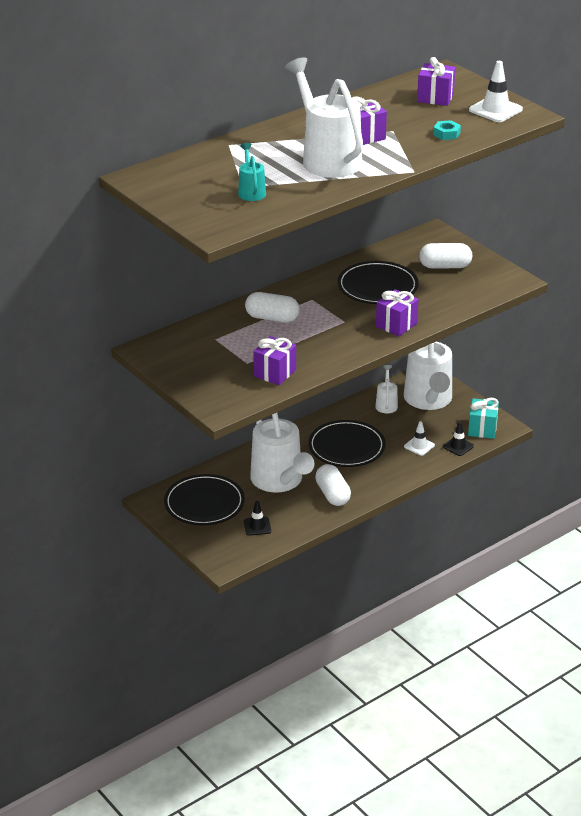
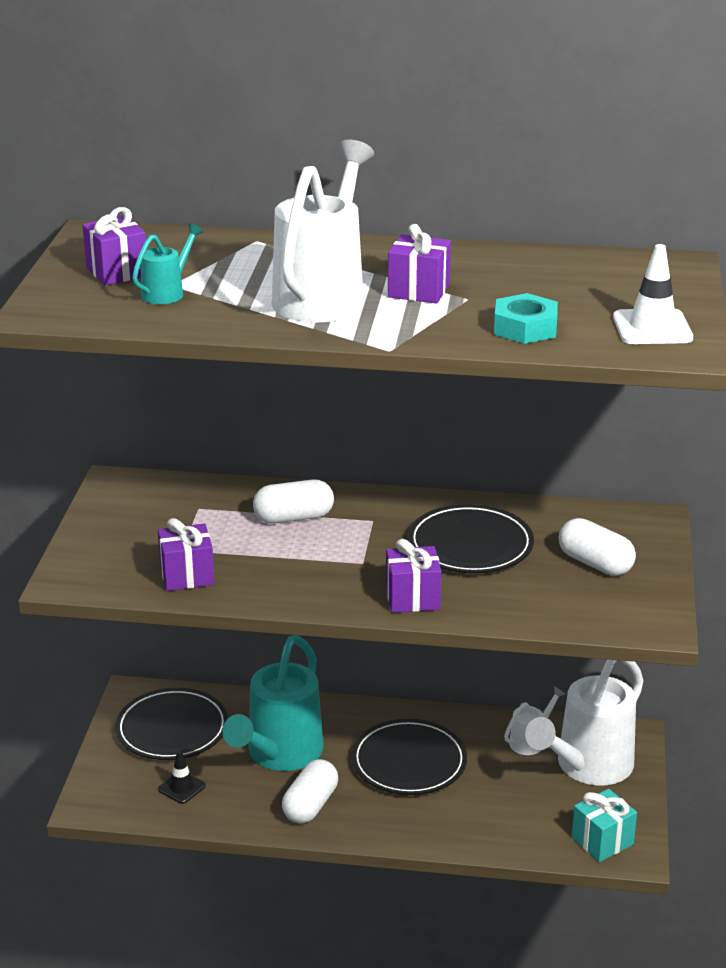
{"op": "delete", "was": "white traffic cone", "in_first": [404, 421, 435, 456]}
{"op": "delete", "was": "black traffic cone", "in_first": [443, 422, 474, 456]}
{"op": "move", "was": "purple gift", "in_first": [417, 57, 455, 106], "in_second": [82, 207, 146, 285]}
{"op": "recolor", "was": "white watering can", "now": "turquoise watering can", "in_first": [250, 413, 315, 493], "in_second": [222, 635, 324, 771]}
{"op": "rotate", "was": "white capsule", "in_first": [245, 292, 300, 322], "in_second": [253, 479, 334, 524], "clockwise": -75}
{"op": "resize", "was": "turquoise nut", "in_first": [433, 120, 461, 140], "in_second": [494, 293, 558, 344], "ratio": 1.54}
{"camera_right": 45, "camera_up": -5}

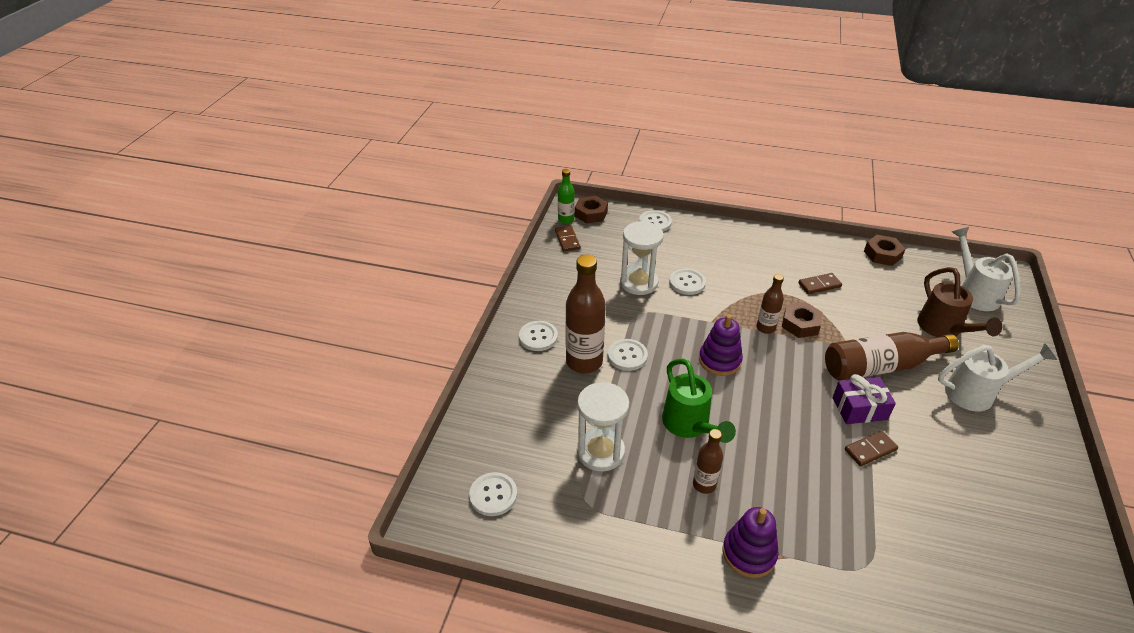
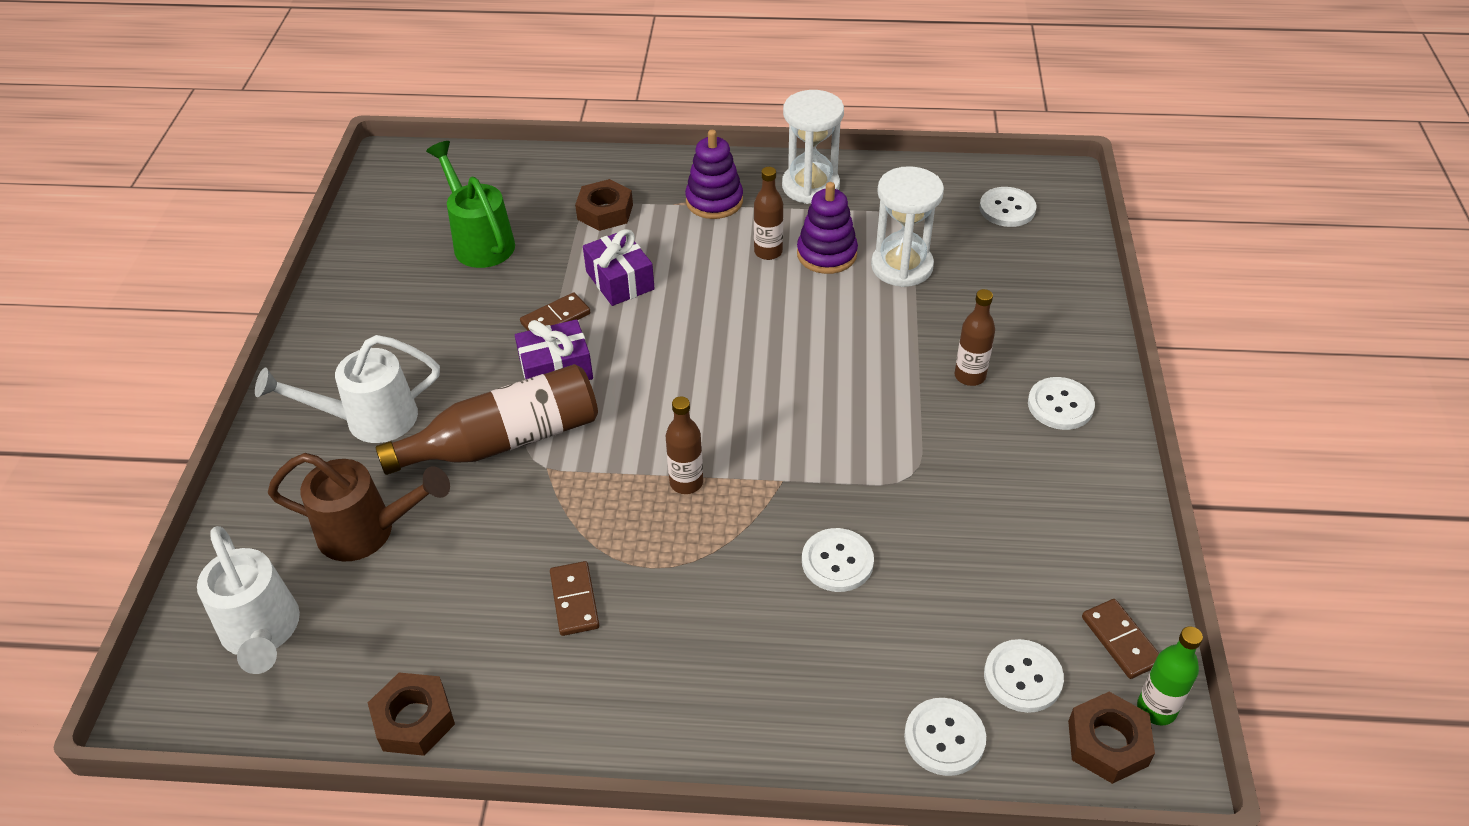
{"op": "insert", "now": "purple gift", "in_second": [583, 229, 655, 306]}
{"op": "move", "was": "white button", "in_first": [608, 339, 648, 371], "in_second": [984, 639, 1064, 713]}
{"op": "move", "was": "white hourglass", "in_first": [620, 221, 664, 295], "in_second": [782, 90, 844, 204]}
{"op": "move", "was": "green watering can", "in_first": [662, 359, 736, 443], "in_second": [426, 141, 515, 268]}
{"op": "move", "was": "purple stacking toy", "in_first": [699, 314, 743, 376], "in_second": [797, 182, 858, 274]}
{"op": "move", "was": "brown nut", "in_first": [782, 302, 823, 338], "in_second": [575, 179, 633, 231]}
{"op": "rotate", "was": "brown domino", "in_first": [798, 273, 842, 294], "in_second": [550, 561, 599, 636], "clockwise": -75}
{"op": "rotate", "was": "brown watering can", "in_first": [917, 267, 1002, 337], "in_second": [268, 453, 450, 561], "clockwise": 120}
{"op": "resize", "was": "brown bottle", "in_first": [566, 254, 606, 373], "in_second": [955, 289, 995, 386], "ratio": 0.54}
{"camera_right": 170, "camera_up": 5}

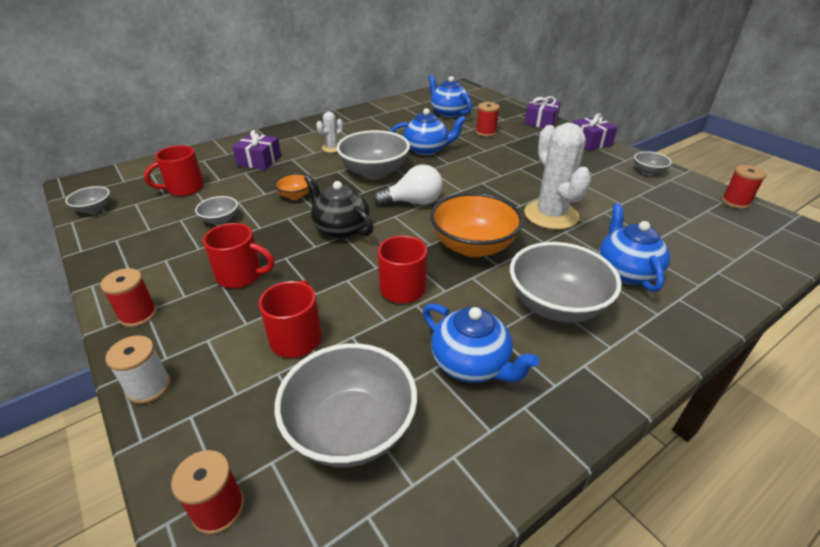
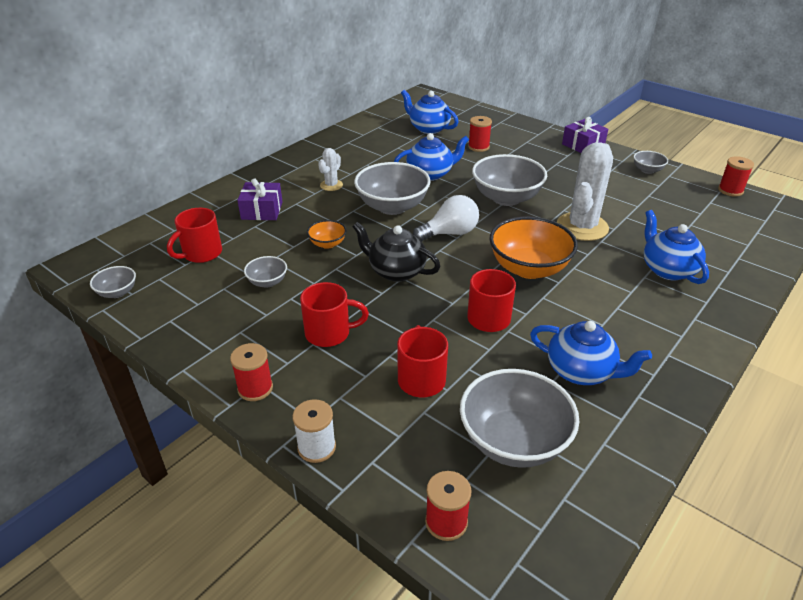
{"op": "delete", "was": "purple gift", "in_first": [524, 96, 561, 128]}
{"op": "move", "was": "grey bowl", "in_first": [510, 242, 622, 323], "in_second": [472, 154, 547, 206]}
{"op": "rotate", "was": "white cactus", "in_first": [524, 123, 591, 230], "in_second": [557, 142, 613, 241], "clockwise": 60}
{"camera_right": -15, "camera_up": 0}

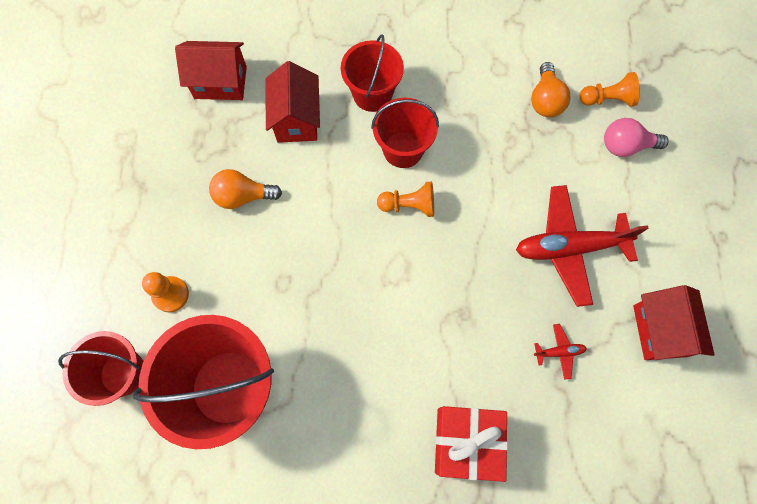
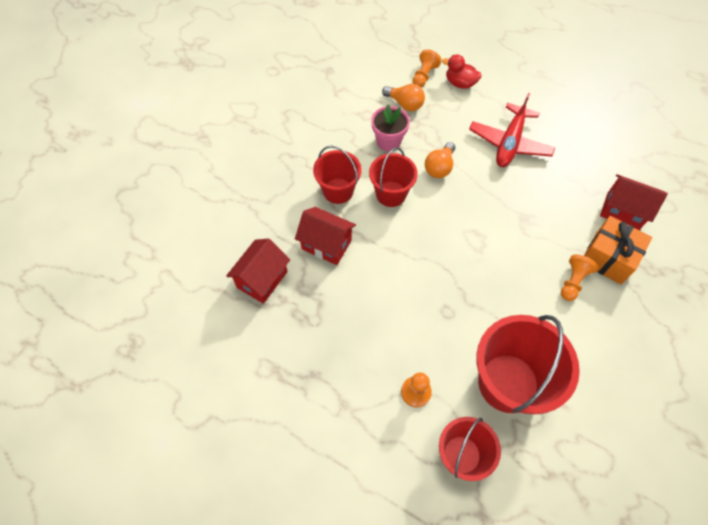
{"op": "delete", "was": "red plane", "in_first": [534, 324, 587, 380]}
{"op": "insert", "now": "pink flower pot", "in_second": [371, 105, 410, 152]}
{"op": "move", "was": "orange light bulb", "in_first": [209, 169, 282, 209], "in_second": [425, 142, 455, 178]}
{"op": "move", "was": "orange pawn", "in_first": [377, 182, 434, 217], "in_second": [561, 254, 598, 301]}
{"op": "move", "was": "red house", "in_first": [633, 285, 715, 360], "in_second": [600, 174, 668, 230]}
{"op": "replace", "was": "pink light bulb", "now": "red duck", "in_first": [604, 118, 669, 157], "in_second": [442, 54, 481, 89]}
{"op": "recolor", "was": "red gift", "now": "orange gift", "in_first": [435, 406, 508, 482], "in_second": [584, 216, 652, 284]}
{"camera_right": -60, "camera_up": -10}

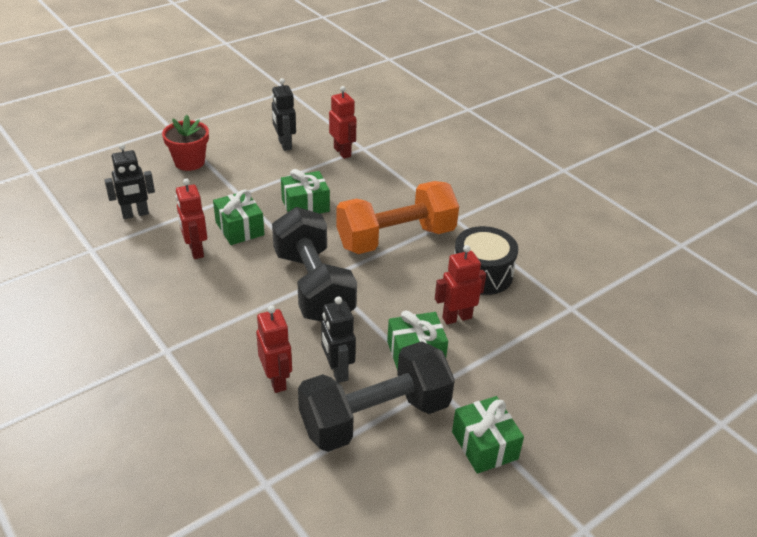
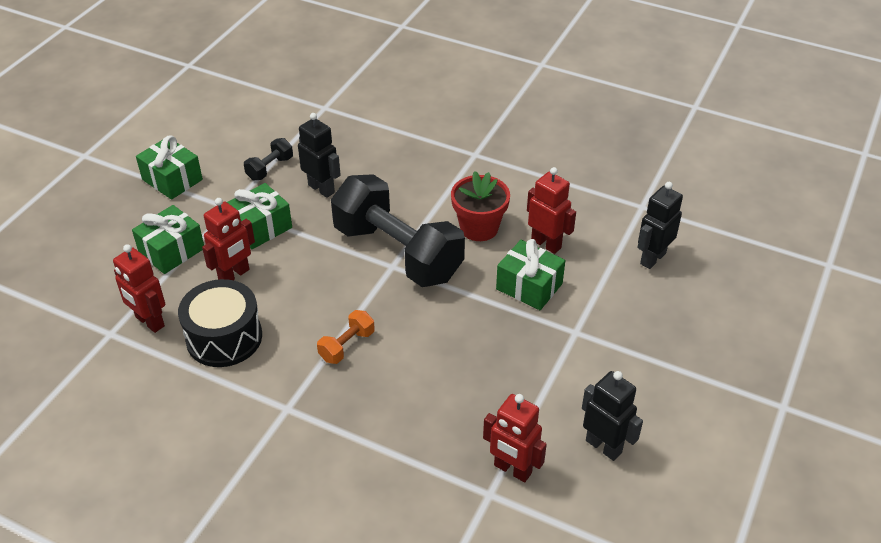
{"op": "move", "was": "red flower pot", "in_first": [162, 115, 209, 171], "in_second": [451, 171, 510, 241]}
{"op": "move", "was": "red robot", "in_first": [256, 306, 292, 393], "in_second": [113, 244, 165, 333]}
{"op": "move", "was": "green gift", "in_first": [281, 169, 330, 213], "in_second": [132, 205, 204, 274]}
{"op": "resize", "was": "black dumbbell", "in_first": [298, 341, 455, 452], "in_second": [244, 138, 293, 180], "ratio": 0.4}
{"op": "resize", "was": "orange dumbbell", "in_first": [336, 181, 459, 254], "in_second": [317, 310, 375, 364], "ratio": 0.4}
{"camera_right": 155, "camera_up": 5}

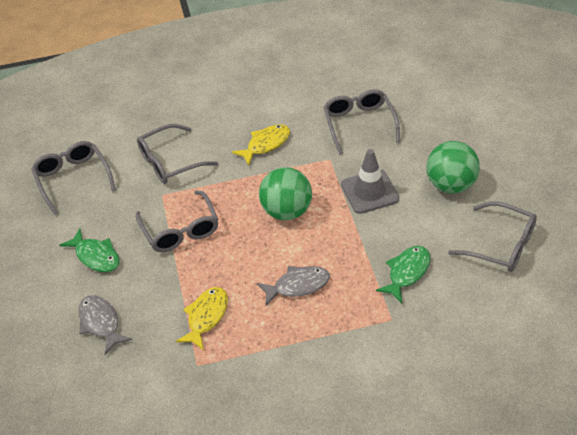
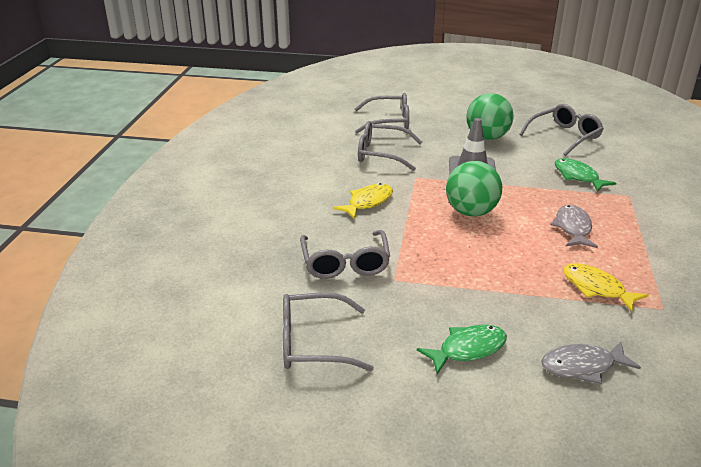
{"op": "move", "was": "grey glasses", "in_first": [136, 190, 219, 252], "in_second": [355, 93, 409, 133]}
{"op": "rotate", "was": "yellow fish", "in_first": [232, 124, 290, 166], "in_second": [333, 183, 393, 219], "clockwise": 60}
{"camera_right": -70, "camera_up": -15}

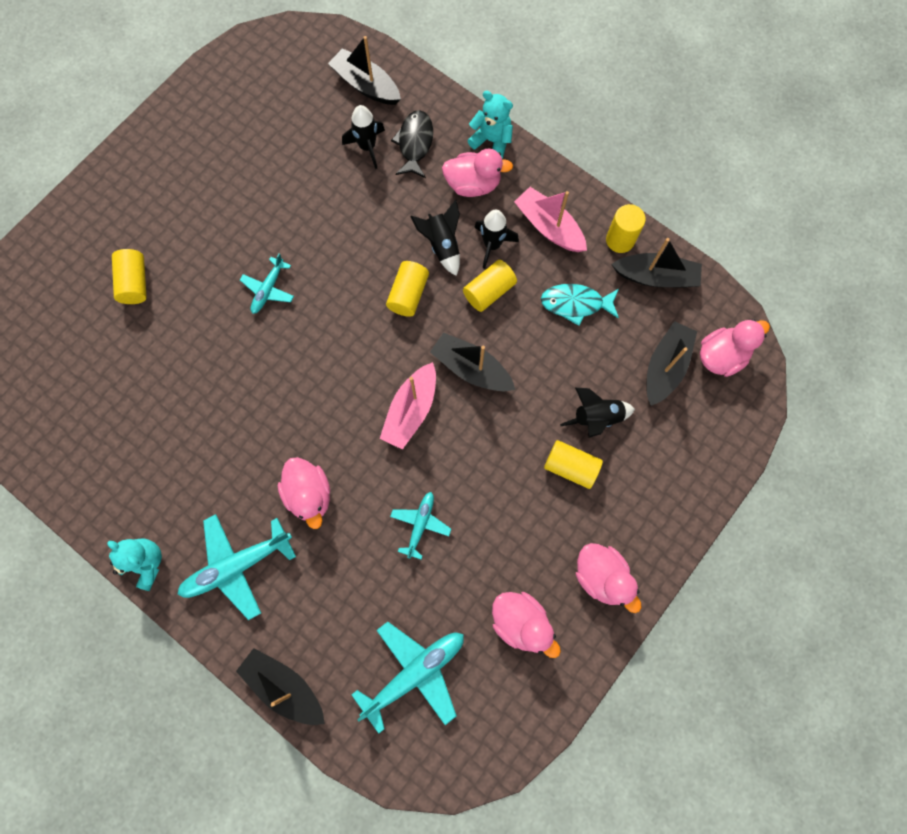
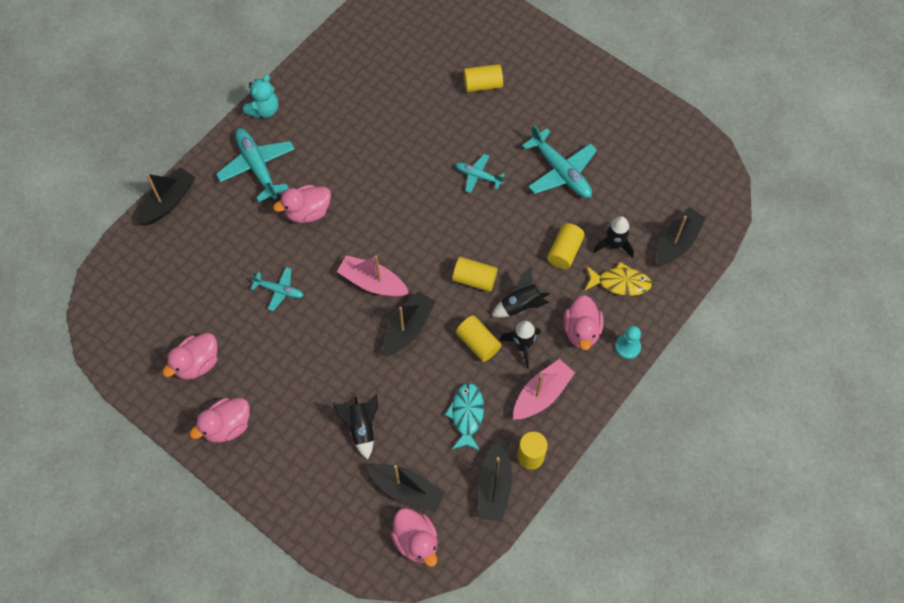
{"op": "move", "was": "turquoise plane", "in_first": [351, 622, 464, 734], "in_second": [522, 125, 597, 198]}
{"op": "move", "was": "yellow cylinder", "in_first": [544, 440, 603, 489], "in_second": [547, 223, 585, 269]}
{"op": "replace", "was": "turquoise teddy bear", "now": "turquoise pawn", "in_first": [467, 91, 513, 158], "in_second": [615, 326, 641, 359]}
{"op": "recolor", "was": "black fish", "now": "yellow fish", "in_first": [391, 110, 433, 178], "in_second": [585, 262, 652, 296]}
{"camera_right": 90, "camera_up": -10}

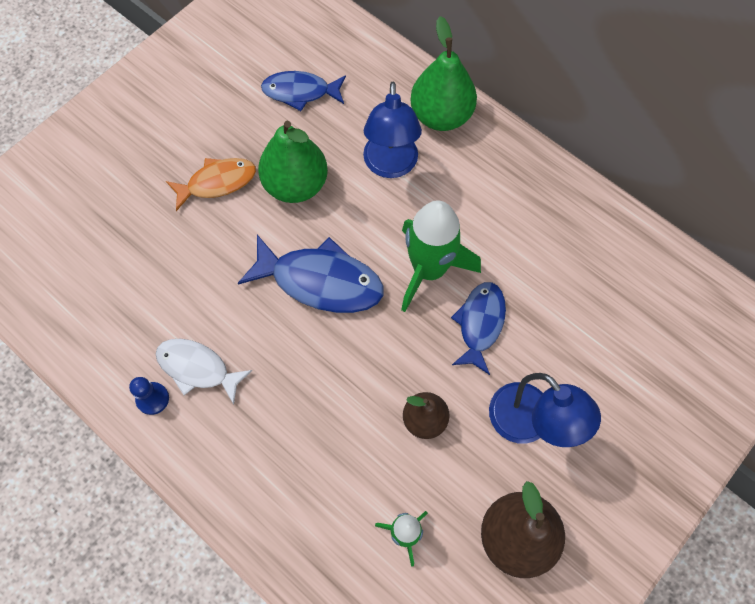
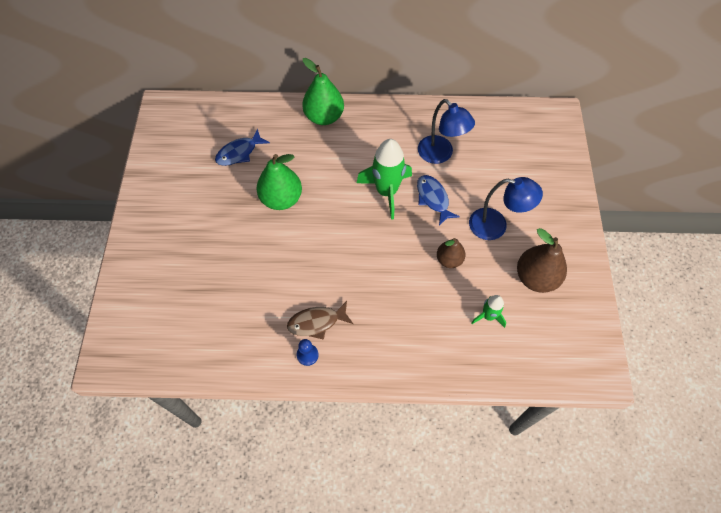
{"op": "delete", "was": "orange fish", "in_first": [166, 158, 256, 211]}
{"op": "delete", "was": "blue fish", "in_first": [238, 235, 384, 313]}
{"op": "move", "was": "blue lamp", "in_first": [363, 82, 422, 178], "in_second": [418, 99, 475, 164]}
{"op": "recolor", "was": "white fish", "now": "brown fish", "in_first": [156, 339, 252, 405], "in_second": [287, 301, 353, 340]}
{"camera_right": -40, "camera_up": -5}

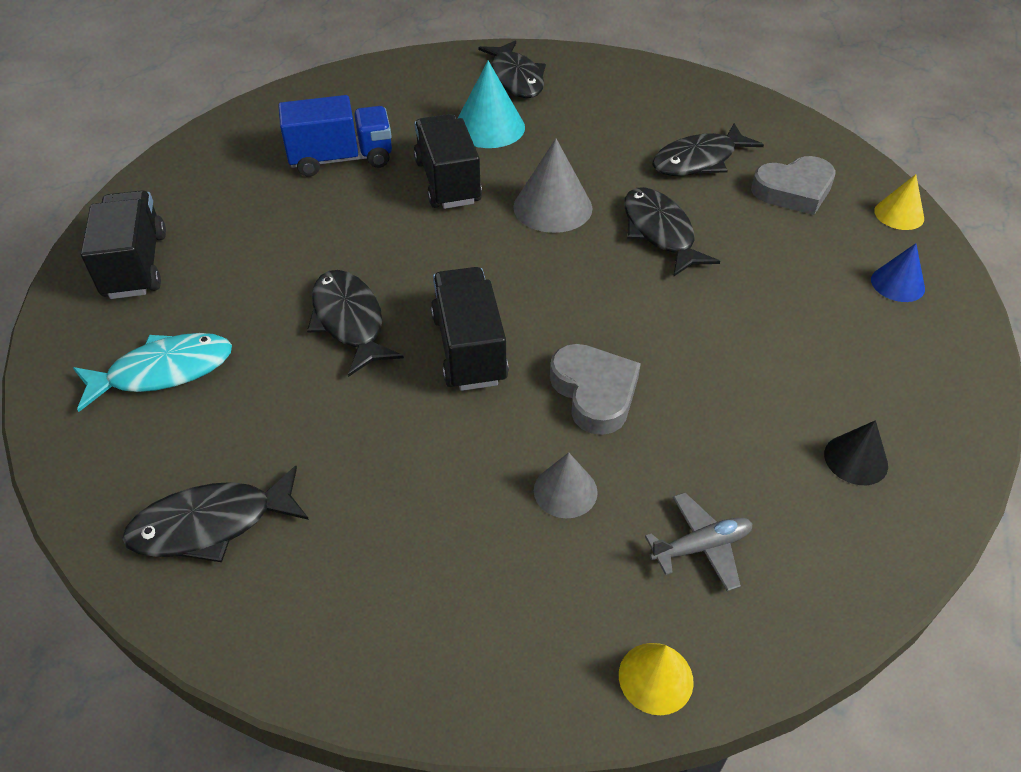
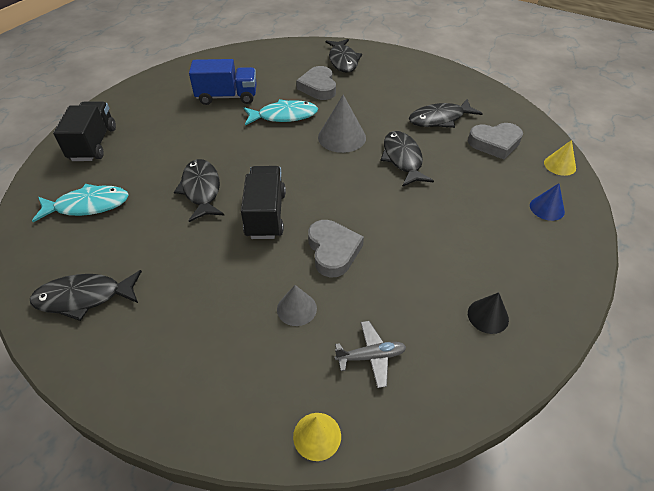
{"op": "replace", "was": "black truck", "now": "turquoise fish", "in_first": [414, 114, 482, 209], "in_second": [244, 99, 318, 125]}
{"op": "replace", "was": "turquoise cone", "now": "grey heart", "in_first": [457, 61, 525, 148], "in_second": [296, 66, 336, 100]}
{"camera_right": 10, "camera_up": 0}

